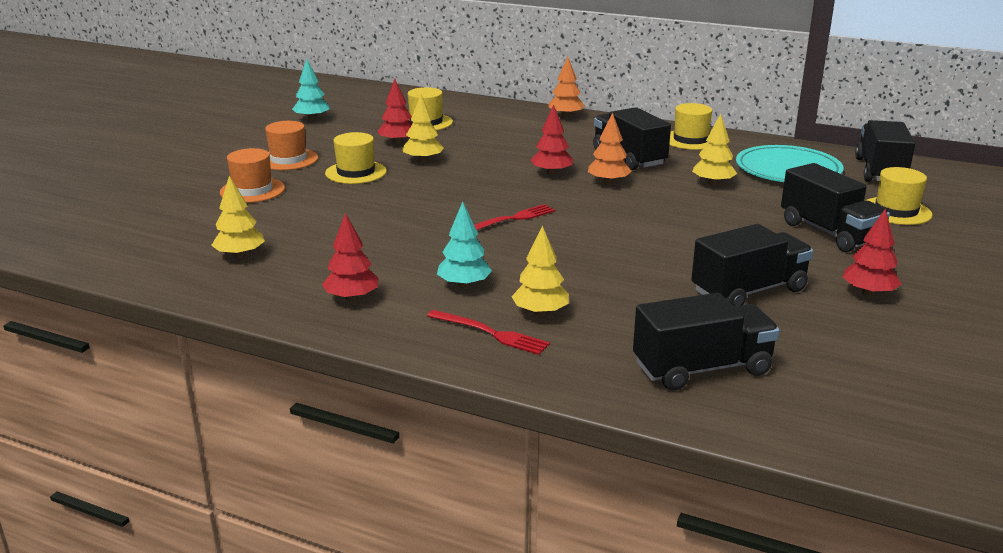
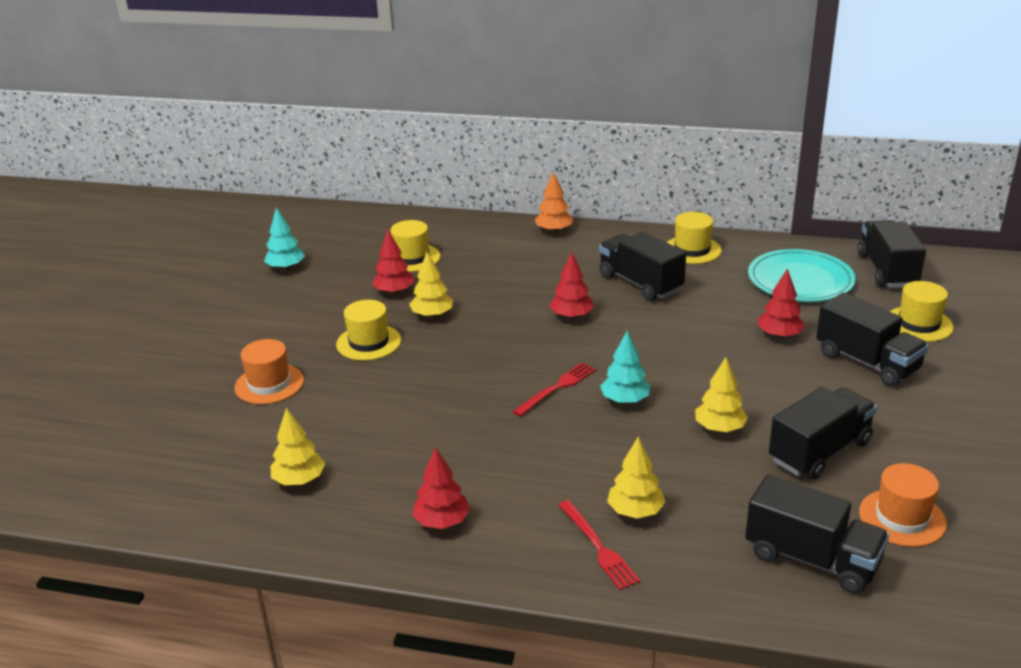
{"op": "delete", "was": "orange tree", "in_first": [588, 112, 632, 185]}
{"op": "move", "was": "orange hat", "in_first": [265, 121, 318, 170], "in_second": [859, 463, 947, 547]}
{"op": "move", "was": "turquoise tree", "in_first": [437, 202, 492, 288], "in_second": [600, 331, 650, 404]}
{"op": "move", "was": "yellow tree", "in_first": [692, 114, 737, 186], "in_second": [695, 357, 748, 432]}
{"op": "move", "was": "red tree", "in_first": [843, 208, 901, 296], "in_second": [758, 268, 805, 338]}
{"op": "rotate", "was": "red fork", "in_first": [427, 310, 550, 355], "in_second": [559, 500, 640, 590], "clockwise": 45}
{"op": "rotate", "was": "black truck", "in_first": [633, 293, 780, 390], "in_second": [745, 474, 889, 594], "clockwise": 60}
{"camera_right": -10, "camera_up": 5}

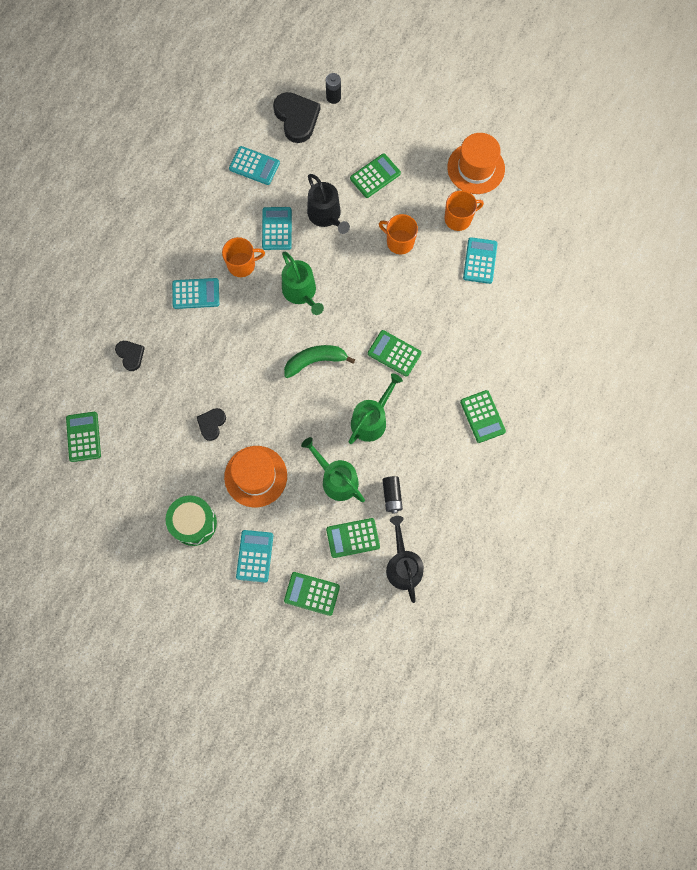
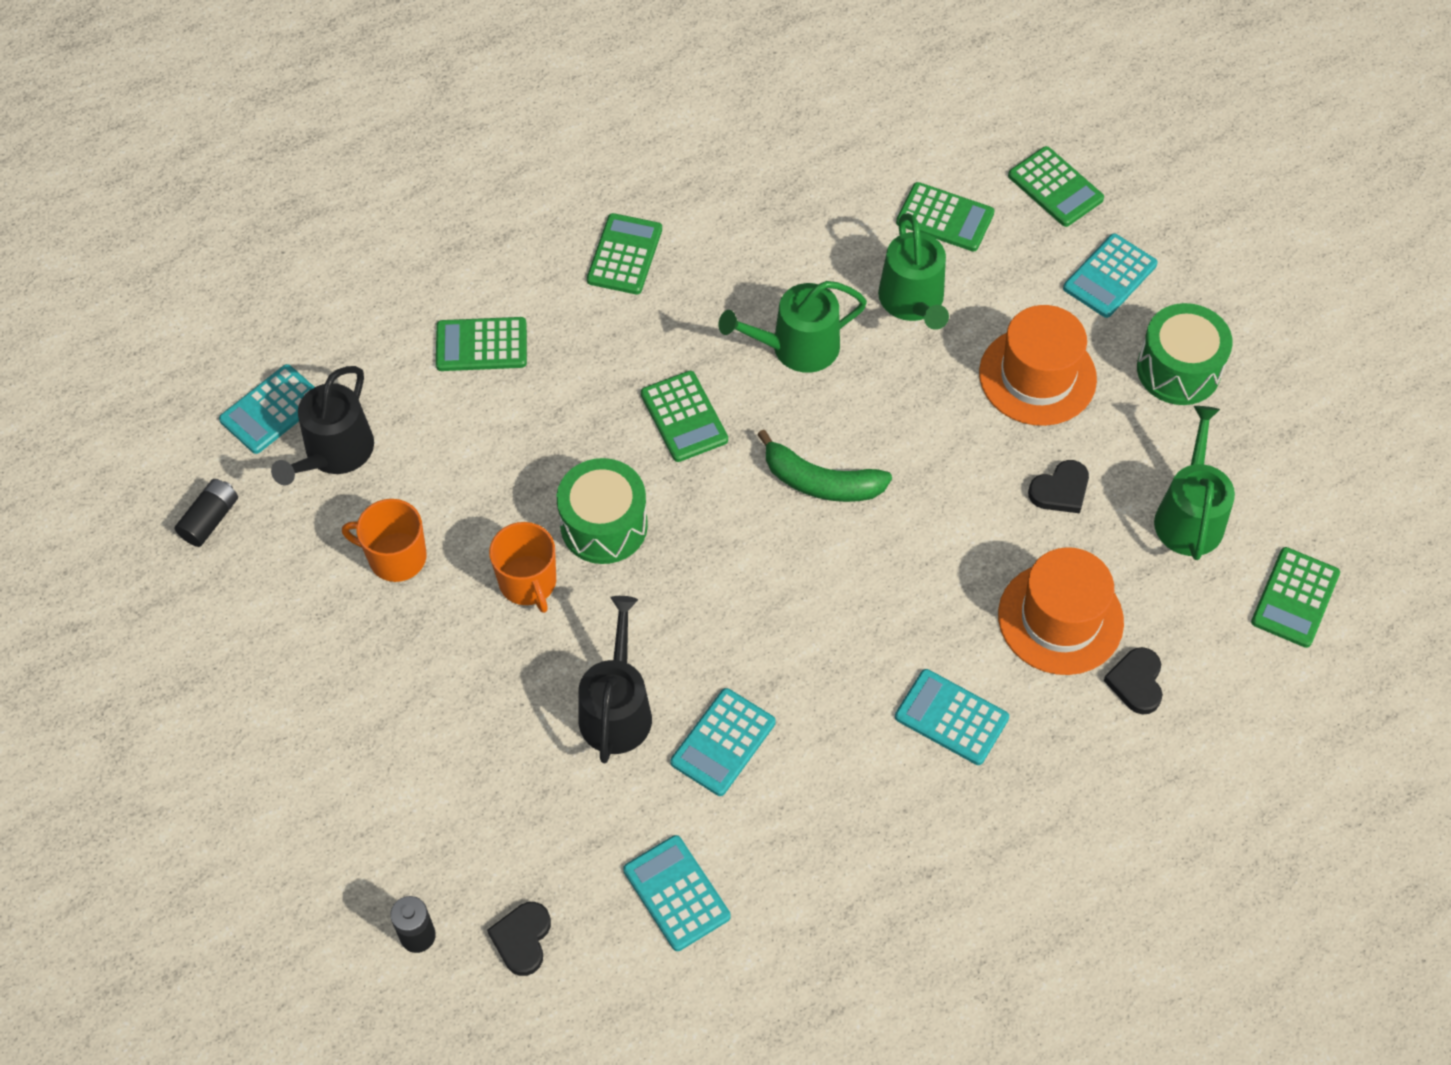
{"op": "delete", "was": "orange mug", "in_first": [222, 237, 265, 277]}
{"op": "insert", "now": "green drum", "in_second": [557, 458, 648, 564]}
{"op": "move", "was": "green watering can", "in_first": [282, 251, 324, 315], "in_second": [1154, 406, 1235, 560]}
{"op": "move", "was": "green calculator", "in_first": [350, 153, 401, 198], "in_second": [436, 317, 527, 371]}
{"op": "move", "was": "black battery", "in_first": [382, 476, 403, 514], "in_second": [175, 479, 238, 547]}
{"op": "move", "was": "black watering can", "in_first": [386, 516, 424, 603], "in_second": [271, 366, 374, 485]}
{"op": "move", "was": "orange hat", "in_first": [447, 133, 505, 194], "in_second": [998, 547, 1124, 675]}
{"op": "move", "was": "turquoise calculator", "in_first": [463, 237, 498, 284], "in_second": [219, 364, 315, 454]}
{"op": "resize", "was": "black heart", "in_first": [273, 92, 320, 143], "in_second": [487, 902, 551, 976], "ratio": 0.57}
{"camera_right": -145, "camera_up": -15}

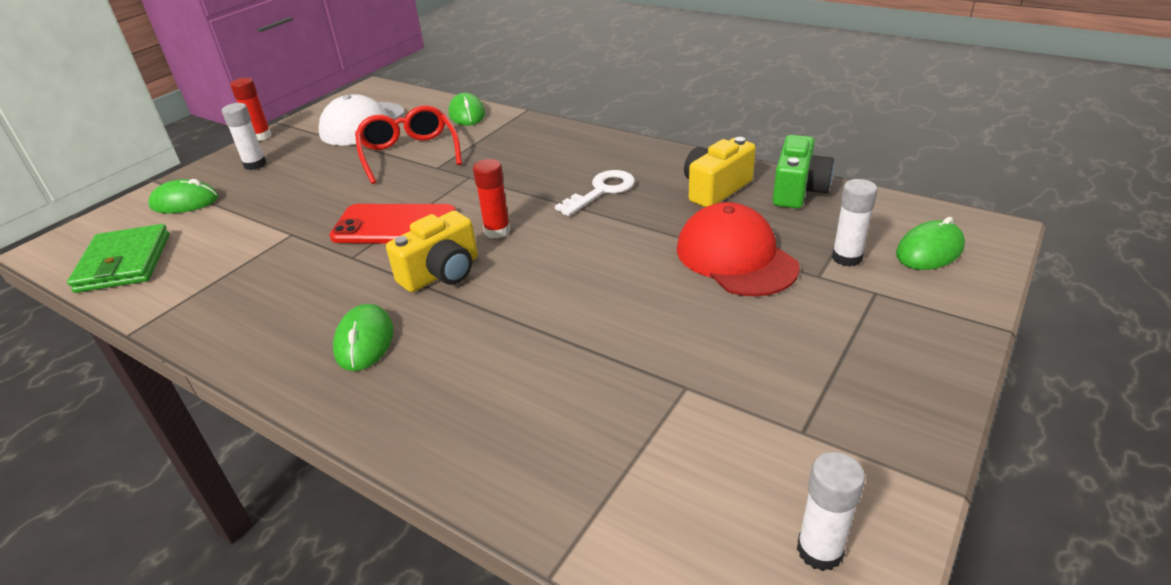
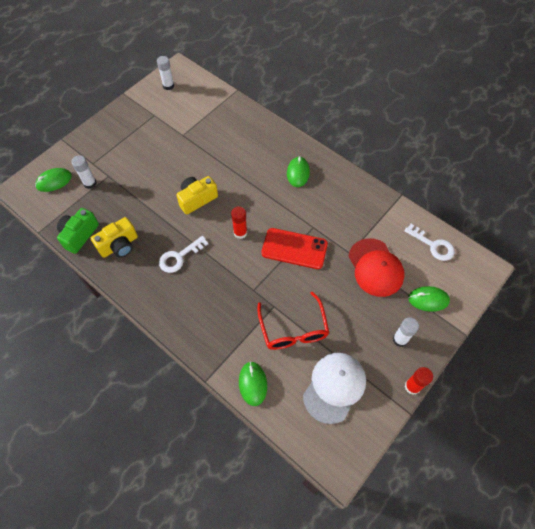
{"op": "move", "was": "yellow camera", "in_first": [386, 211, 478, 292], "in_second": [176, 176, 218, 215]}
{"op": "move", "was": "red cap", "in_first": [677, 202, 800, 297], "in_second": [348, 238, 405, 297]}
{"op": "replace", "was": "green wallet", "now": "white key", "in_first": [67, 224, 170, 293], "in_second": [404, 224, 455, 261]}
{"camera_right": -175, "camera_up": 25}

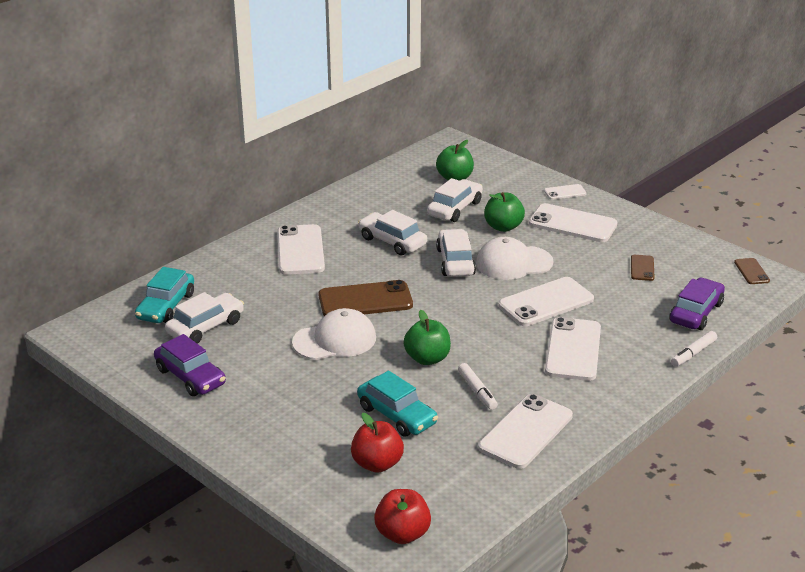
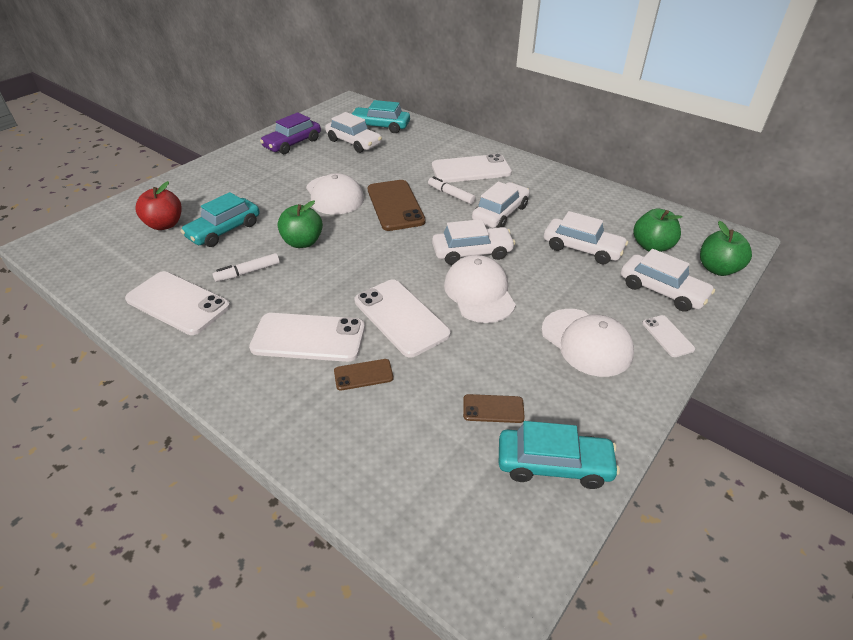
{"op": "delete", "was": "red apple", "in_first": [374, 489, 431, 544]}
{"op": "delete", "was": "purple car", "in_first": [670, 278, 725, 330]}
{"op": "insert", "now": "turquoise car", "in_second": [499, 421, 620, 489]}
{"op": "insert", "now": "white car", "in_second": [621, 249, 715, 312]}
{"op": "move", "was": "green apple", "in_first": [484, 192, 525, 232], "in_second": [700, 221, 752, 276]}
{"op": "move", "was": "white marker", "in_first": [671, 331, 717, 367], "in_second": [428, 176, 475, 204]}
{"op": "move", "was": "brown phone", "in_first": [734, 258, 770, 284], "in_second": [334, 359, 393, 391]}
{"op": "replace", "was": "white phone", "now": "white cap", "in_first": [529, 203, 617, 242], "in_second": [542, 309, 634, 377]}
{"camera_right": 85, "camera_up": 10}

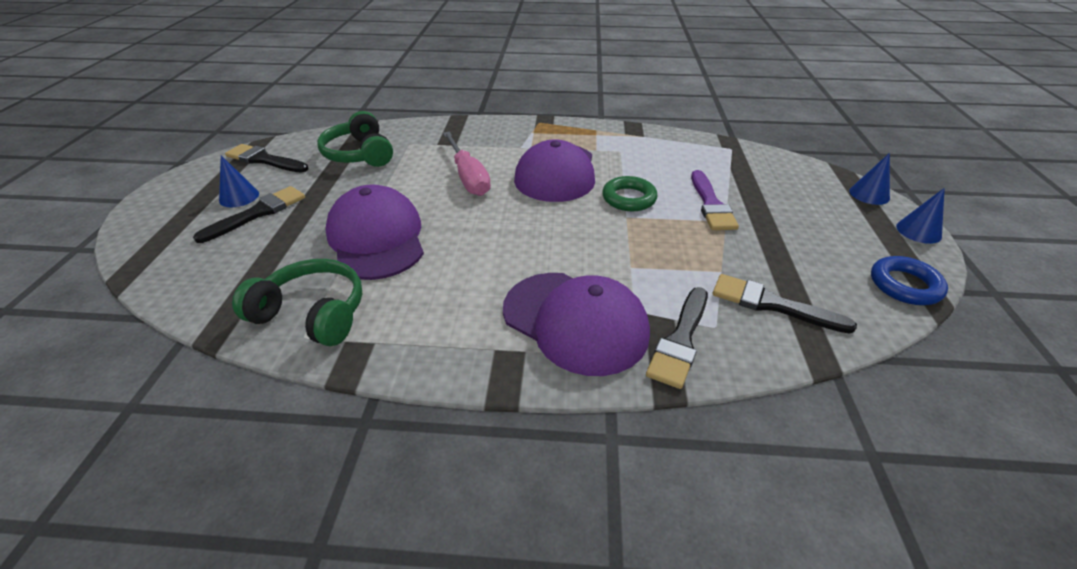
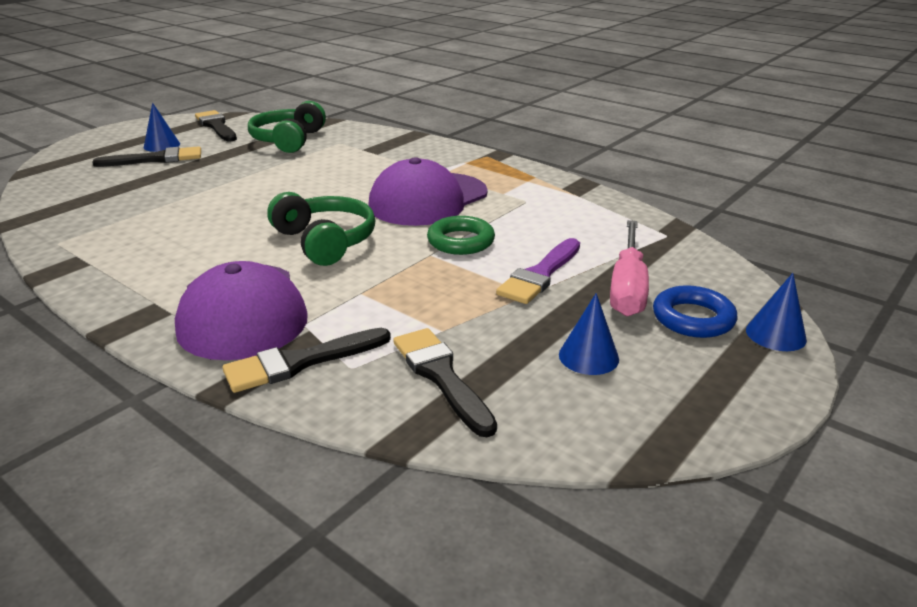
{"op": "delete", "was": "purple cap", "in_first": [325, 185, 424, 280]}
{"op": "move", "was": "green headphones", "in_first": [232, 259, 362, 346], "in_second": [267, 192, 375, 266]}
{"op": "move", "was": "pink screwdriver", "in_first": [443, 131, 491, 196], "in_second": [610, 220, 649, 316]}
{"op": "move", "was": "blue ring", "in_first": [871, 256, 948, 305], "in_second": [653, 285, 737, 338]}
{"op": "move", "was": "blue cone", "in_first": [896, 188, 945, 244], "in_second": [559, 293, 619, 375]}
{"camera_right": 35, "camera_up": -10}

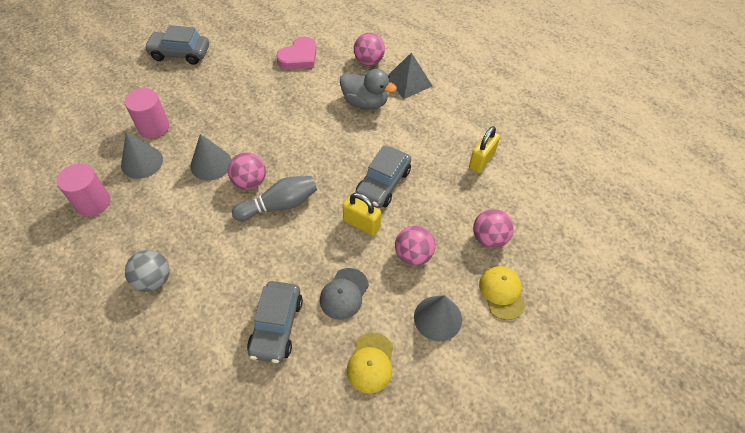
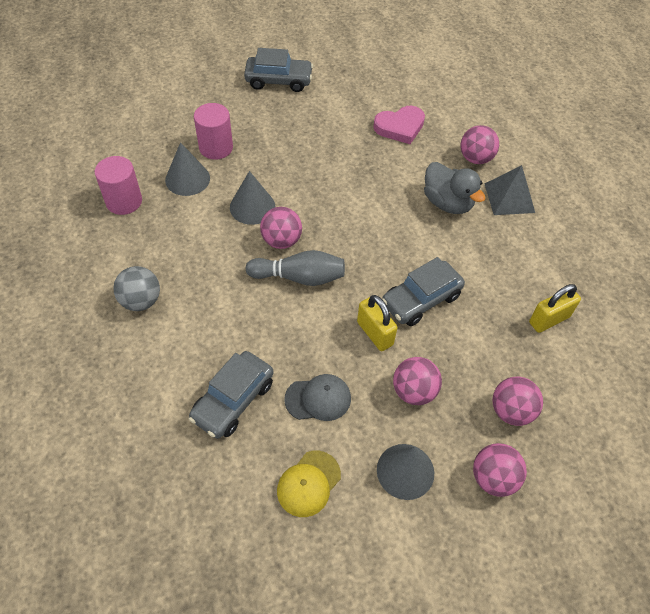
{"op": "replace", "was": "yellow cap", "now": "pink ball", "in_first": [479, 266, 525, 320], "in_second": [473, 443, 527, 497]}
{"op": "rotate", "was": "grey car", "in_first": [144, 25, 209, 65], "in_second": [244, 48, 313, 92], "clockwise": 150}
{"op": "rotate", "was": "grey cap", "in_first": [320, 268, 369, 320], "in_second": [284, 374, 351, 421], "clockwise": -150}
{"camera_right": 25, "camera_up": 0}

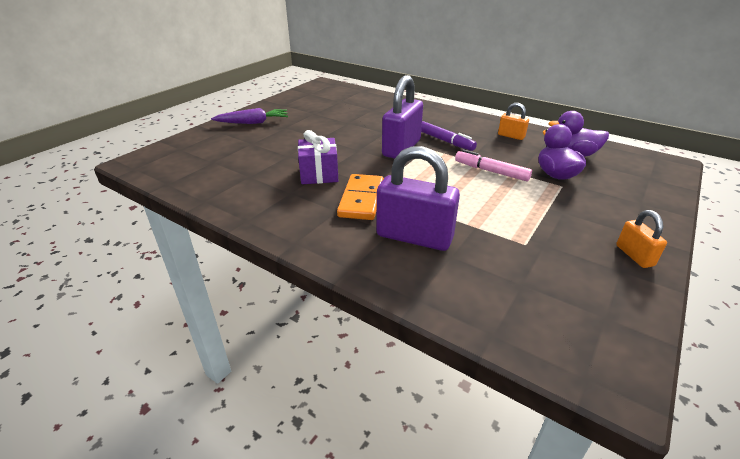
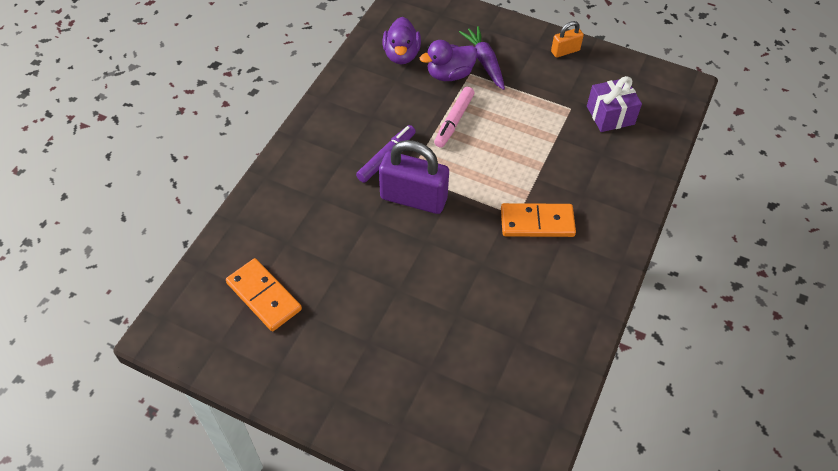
{"op": "delete", "was": "purple padlock", "in_first": [376, 146, 460, 251]}
{"op": "delete", "was": "orange padlock", "in_first": [498, 103, 529, 140]}
{"op": "insert", "now": "orange domino", "in_second": [226, 258, 302, 331]}
{"op": "move", "was": "purple carrot", "in_first": [211, 108, 288, 124], "in_second": [459, 26, 505, 90]}
{"op": "move", "was": "purple gift", "in_first": [298, 130, 338, 184], "in_second": [587, 76, 642, 132]}
{"camera_right": -100, "camera_up": 20}

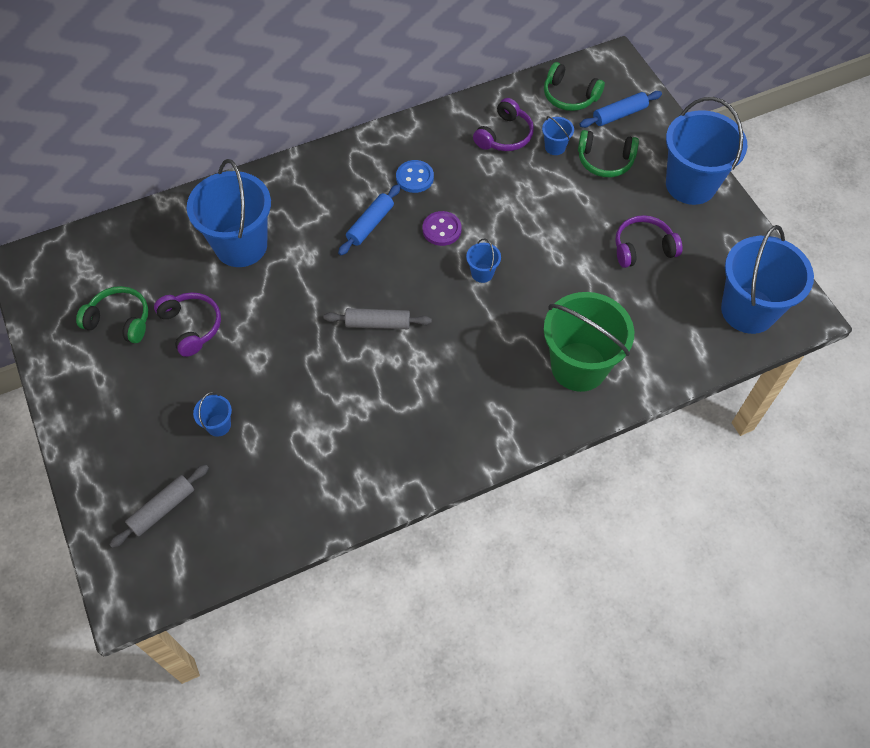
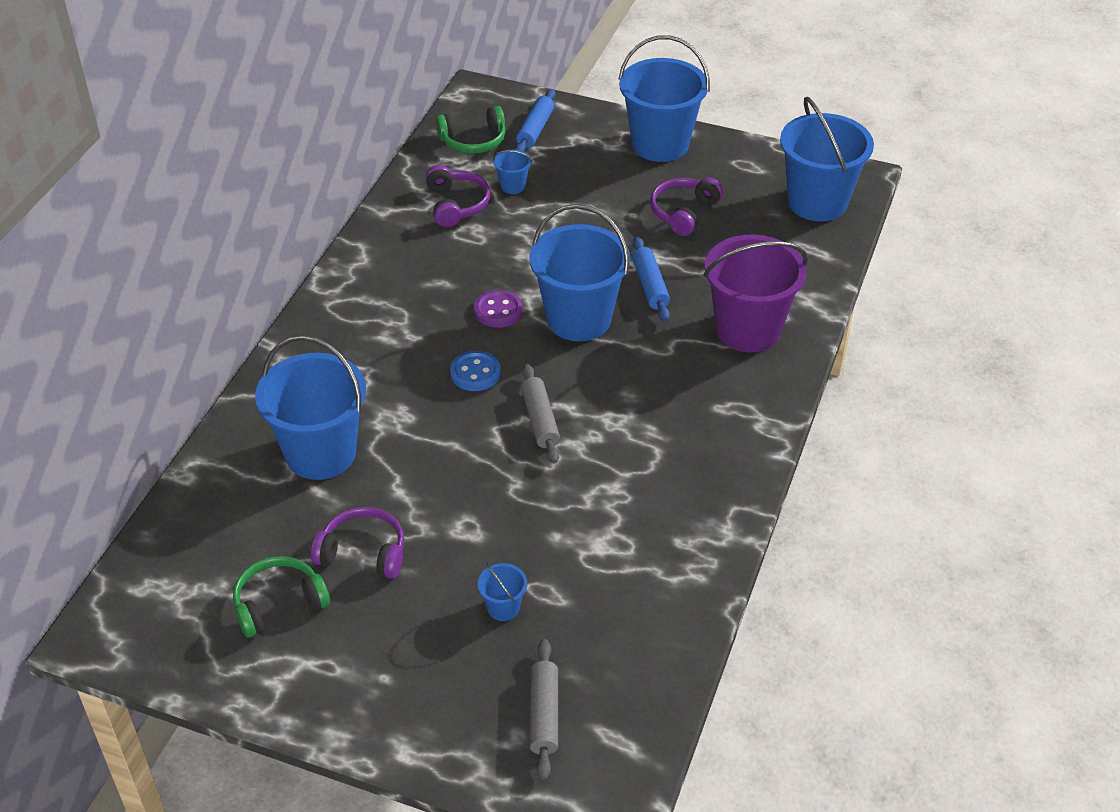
{"op": "delete", "was": "green headphones", "in_first": [578, 130, 639, 177]}
{"op": "move", "was": "blue rolling pin", "in_first": [338, 184, 401, 256], "in_second": [632, 237, 670, 322]}
{"op": "move", "was": "blue button", "in_first": [396, 160, 434, 193], "in_second": [450, 351, 501, 391]}
{"op": "recolor", "was": "green bucket", "now": "purple bucket", "in_first": [544, 292, 634, 392], "in_second": [704, 235, 808, 352]}
{"op": "rotate", "was": "grey rolling pin", "in_first": [323, 308, 432, 329], "in_second": [521, 364, 560, 464], "clockwise": -60}
{"op": "resize", "was": "blue bucket", "in_first": [466, 238, 501, 283], "in_second": [529, 204, 630, 341], "ratio": 2.36}
{"camera_right": -45, "camera_up": -15}

